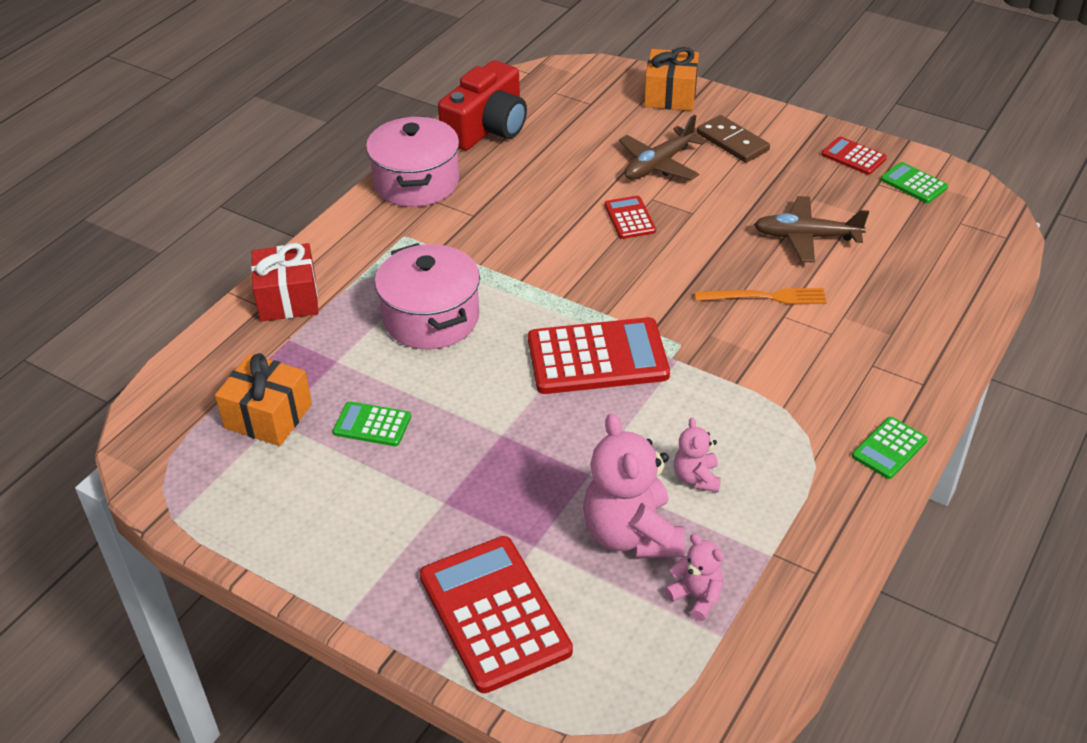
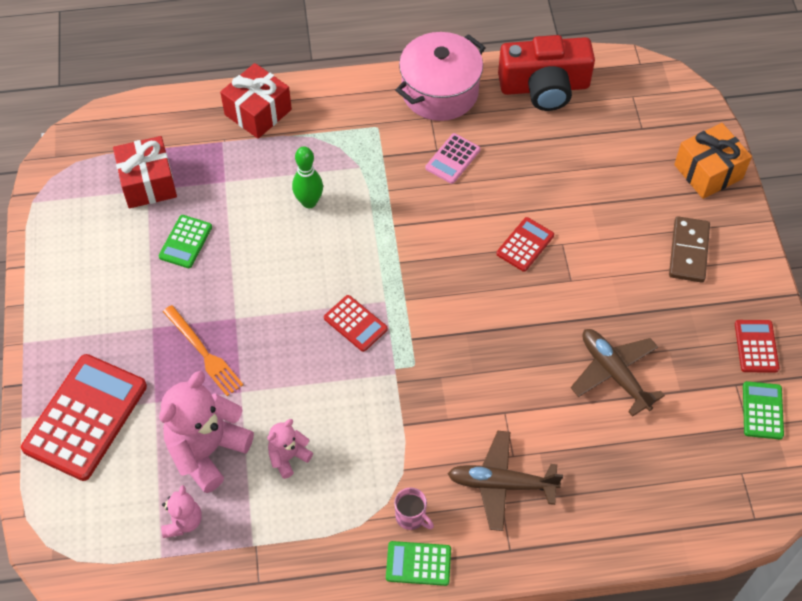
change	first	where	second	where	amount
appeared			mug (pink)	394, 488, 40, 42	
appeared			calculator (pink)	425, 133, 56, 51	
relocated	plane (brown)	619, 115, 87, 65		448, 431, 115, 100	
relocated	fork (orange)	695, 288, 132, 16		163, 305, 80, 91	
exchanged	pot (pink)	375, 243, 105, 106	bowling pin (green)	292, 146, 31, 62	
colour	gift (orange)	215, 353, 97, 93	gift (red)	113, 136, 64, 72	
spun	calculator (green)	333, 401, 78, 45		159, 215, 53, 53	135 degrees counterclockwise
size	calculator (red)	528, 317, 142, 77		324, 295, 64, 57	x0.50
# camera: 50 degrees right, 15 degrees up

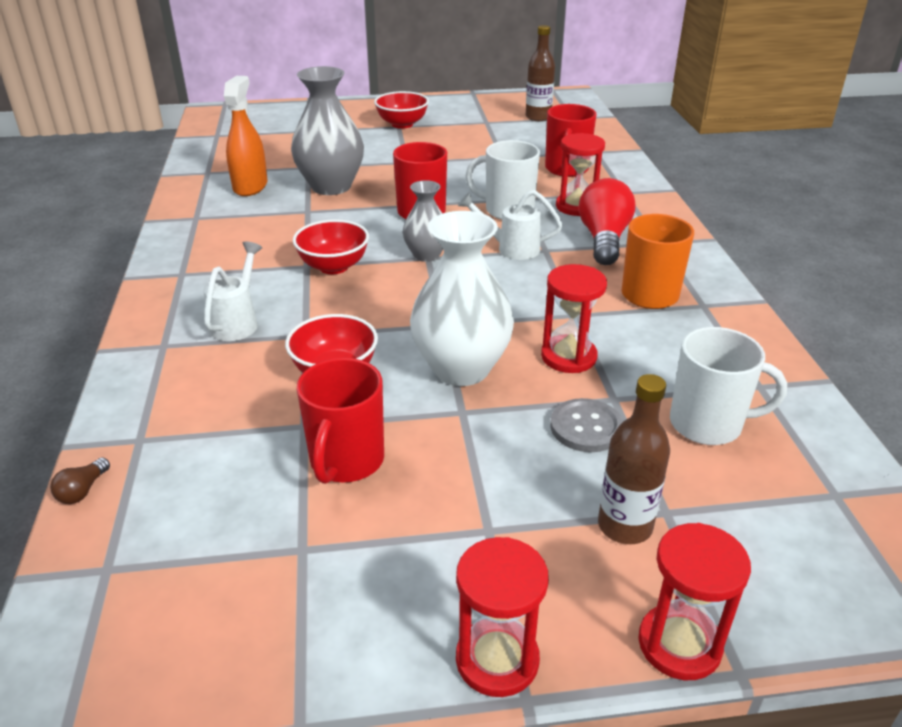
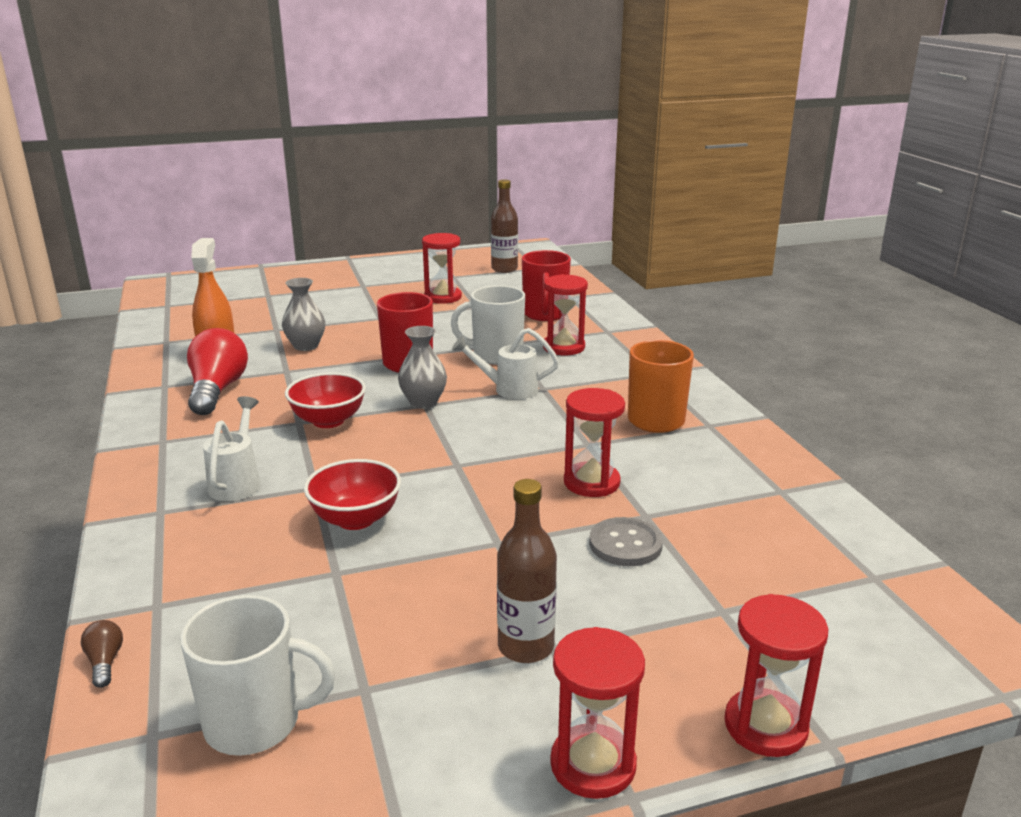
change	first	where	second	where	amount
missing	mug (red)	297, 358, 87, 126			
missing	bowl (red)	374, 91, 55, 38			
missing	vase (white)	410, 211, 104, 175			
appeared			hourglass (red)	422, 233, 40, 71	
relocated	light bulb (red)	579, 178, 57, 87		187, 328, 61, 87	
relocated	bottle (brown)	598, 374, 72, 170		497, 479, 60, 184	
relocated	mug (white)	670, 327, 117, 118		180, 595, 156, 161	
spun	light bulb (brown)	50, 458, 60, 46		81, 620, 42, 68	150 degrees clockwise
size	vase (grey)	291, 66, 73, 129		282, 278, 43, 73	x0.57
# camera: 10 degrees left, 10 degrees down

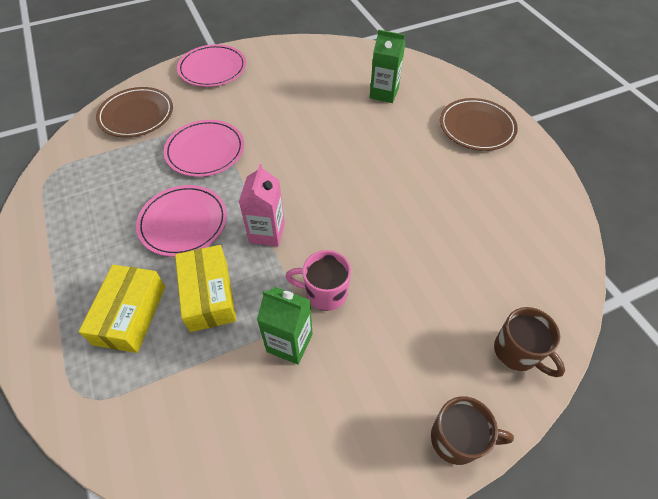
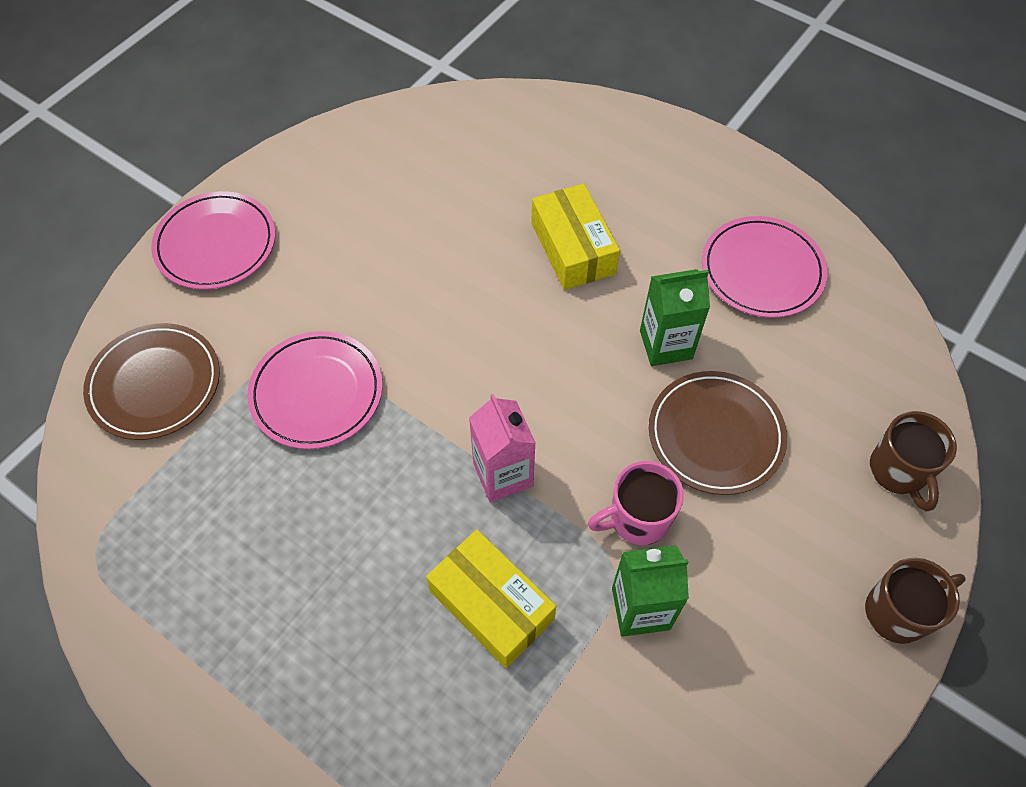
change	first	where	second	where	amount
relocated	box (yellow)	79, 265, 86, 88		531, 183, 89, 107	
relocated	plate (pink)	136, 185, 91, 72		702, 216, 126, 102	
relocated	carton (green)	370, 30, 36, 73		640, 269, 70, 97	
relocated	plate (brown)	440, 98, 78, 53		649, 371, 138, 124	
spun	mug (brown)	494, 307, 71, 70		870, 411, 87, 100	60 degrees clockwise
# camera: 30 degrees left, 5 degrees up

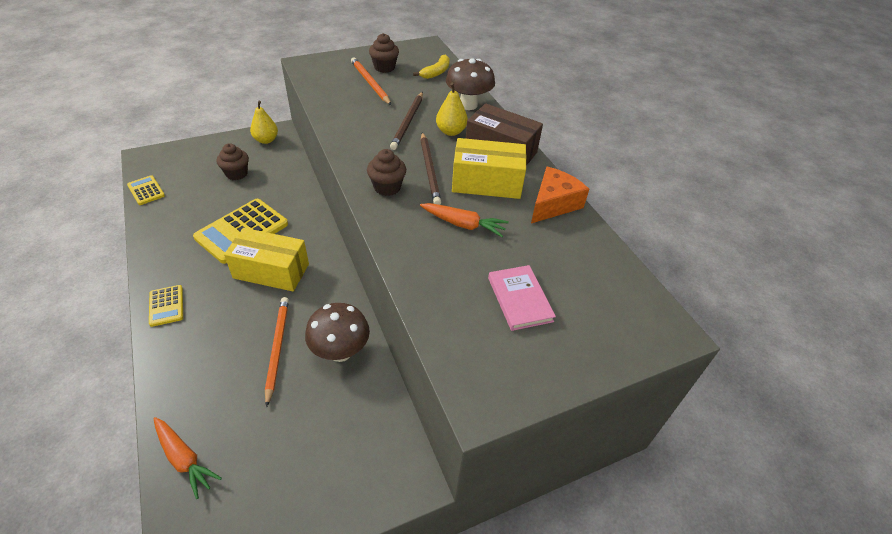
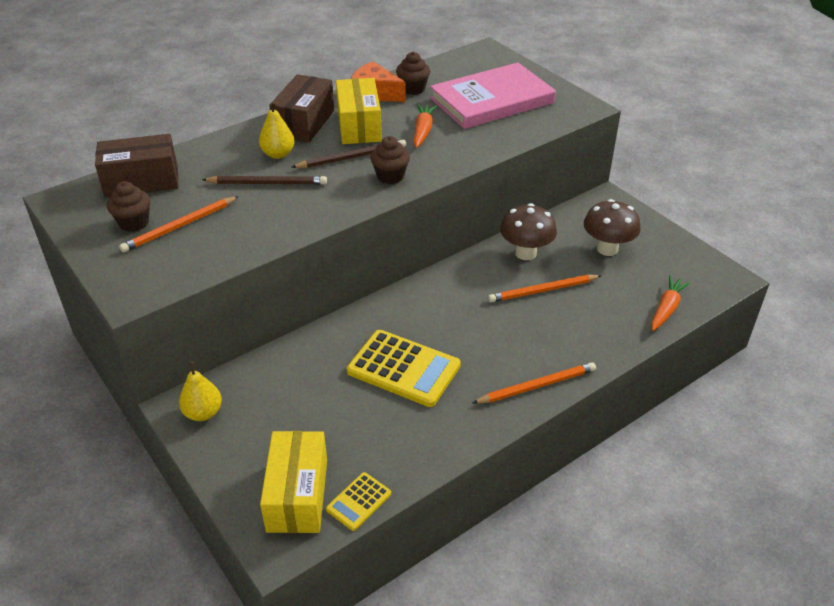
change	first	where	second	where	amount
relocated	cupcake (brown)	217, 143, 32, 37		396, 52, 34, 43	
relocated	box (yellow)	224, 228, 85, 63		260, 431, 67, 102	
relocated	mushroom (brown)	446, 59, 49, 51		584, 199, 57, 57	
exchanged	calculator (yellow)	149, 285, 34, 42	pencil (orange)	473, 362, 123, 42	
exchanged	banana (yellow)	413, 55, 37, 24	box (brown)	95, 134, 83, 63	
size	book (pink)	488, 265, 68, 66		430, 62, 126, 67	x2.02
# camera: 100 degrees left, 5 degrees down

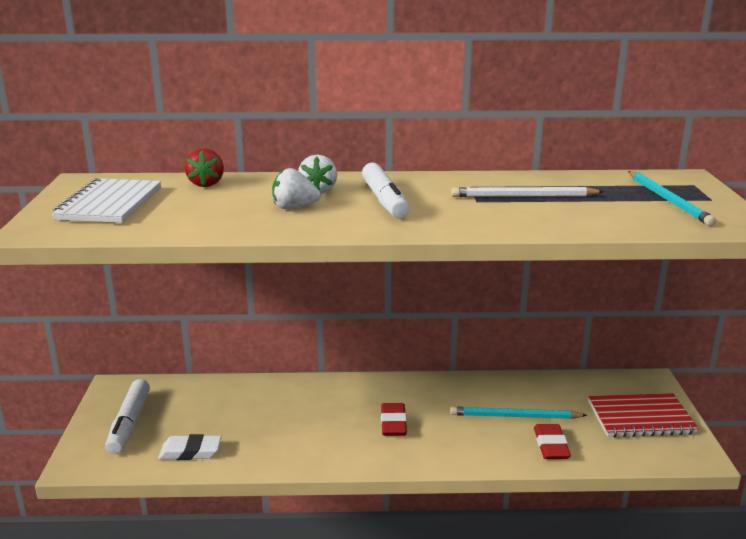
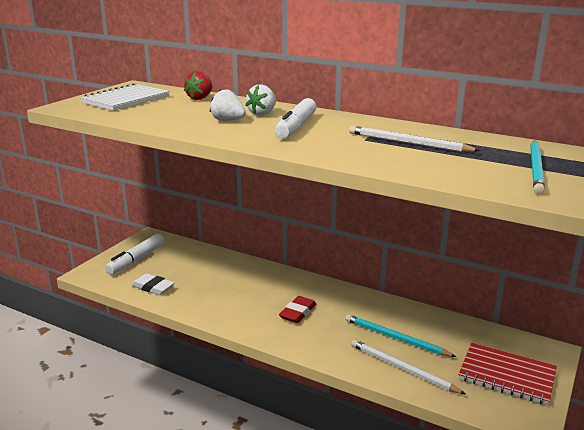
change	first	where	second	where	amount
exchanged	eraser (red)	534, 424, 37, 35	pencil (white)	351, 339, 114, 55	
# camera: 30 degrees right, 0 degrees up

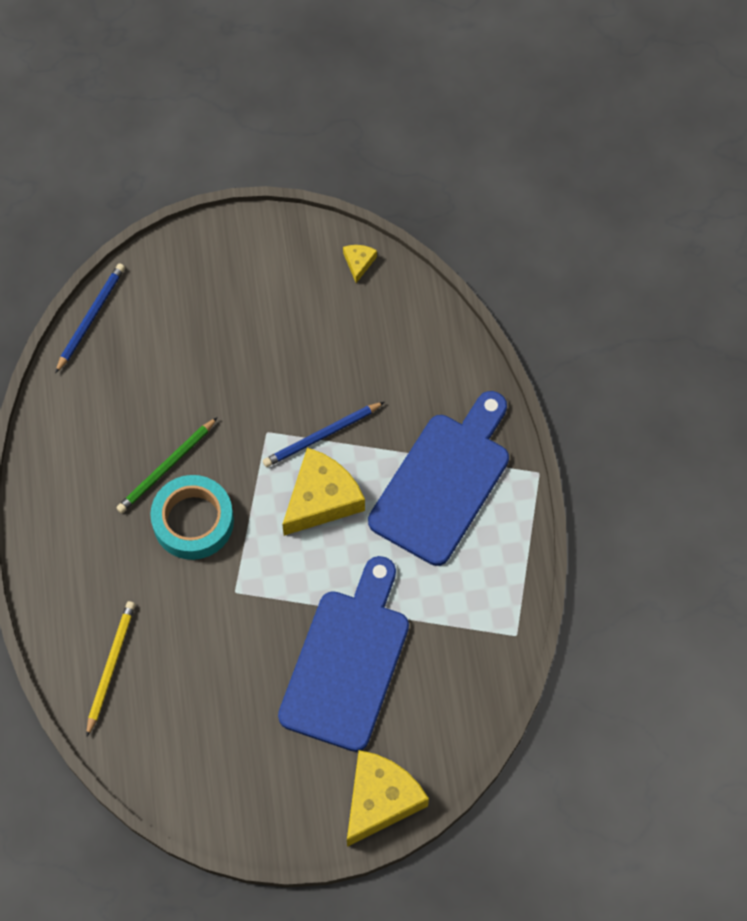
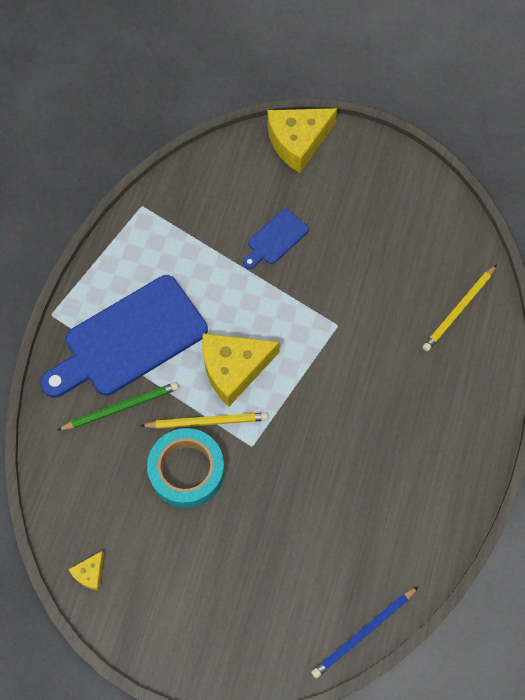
change	first	where	second	where	amount
relocated	pencil (green)	117, 417, 101, 96		57, 382, 122, 49	
relocated	tape (turquoise)	150, 475, 84, 85		147, 428, 78, 80	
colour	pencil (blue)	263, 402, 121, 65	pencil (yellow)	140, 412, 128, 17	
size	cutting board (blue)	278, 556, 131, 196		243, 209, 66, 60	x0.47
# camera: 155 degrees left, 0 degrees up

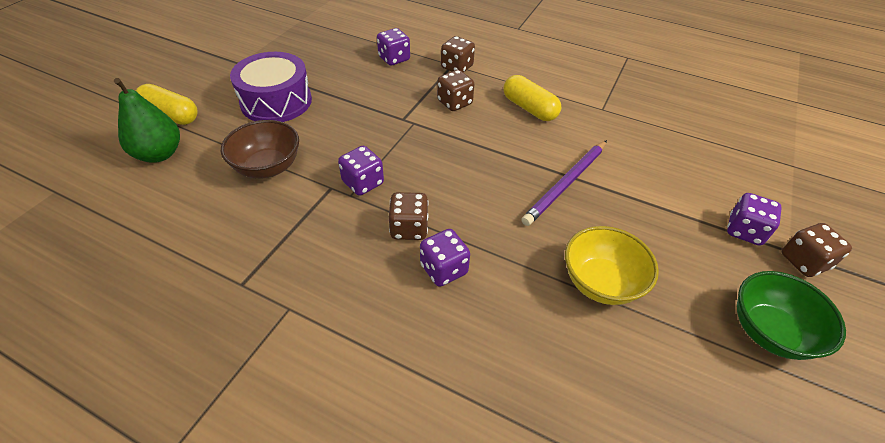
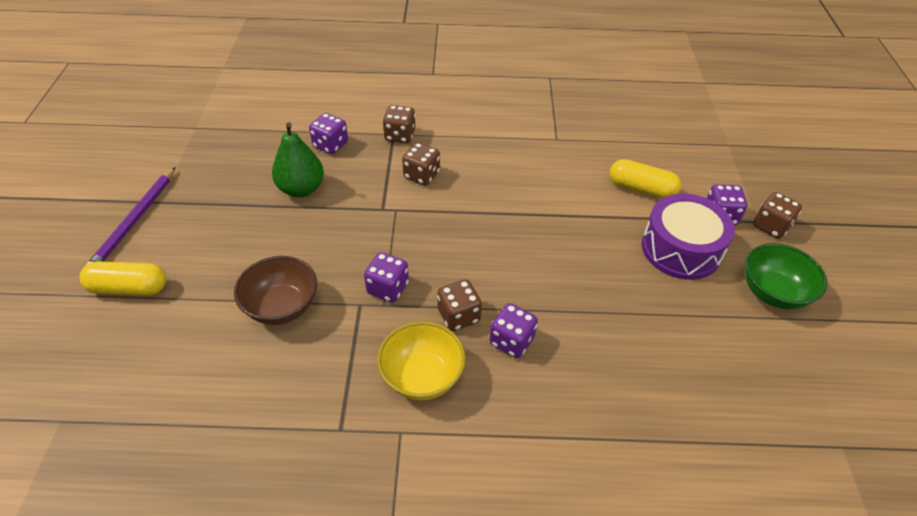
change	first	where	second	where	amount
relocated	pear (green)	114, 78, 66, 85		272, 122, 52, 75	
relocated	drum (purple)	230, 52, 82, 70		642, 194, 93, 86	
relocated	capsule (yellow)	504, 75, 57, 46		609, 159, 72, 40	
relocated	pencil (purple)	521, 140, 86, 86		85, 167, 90, 99	
relocated	bowl (yellow)	565, 226, 94, 79		377, 321, 89, 79	
# camera: 25 degrees left, 0 degrees up

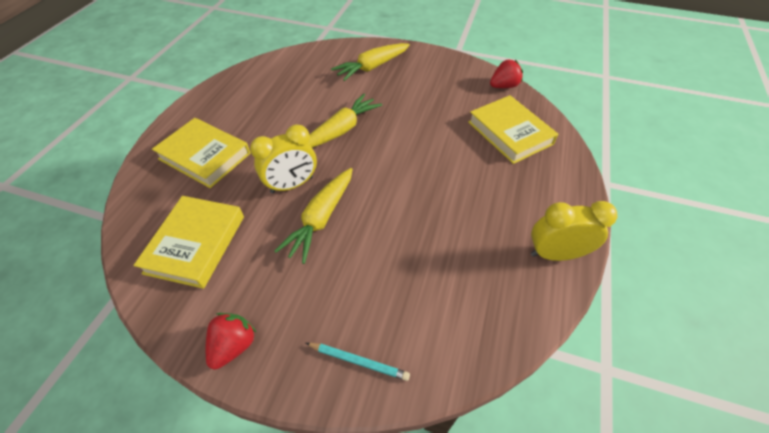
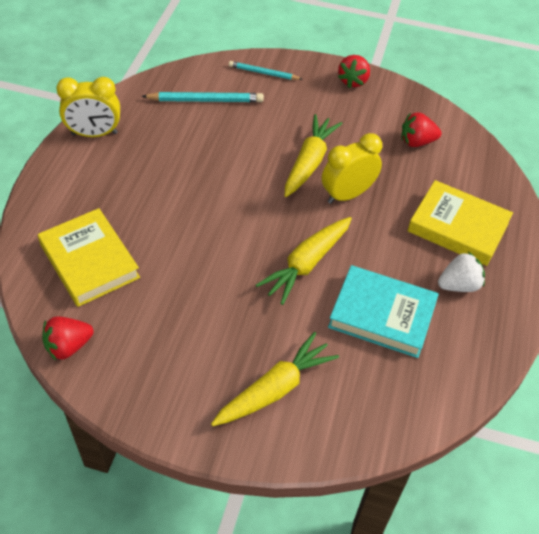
change	first	where	second	where	amount
appeared			pencil (turquoise)	141, 92, 123, 10	
appeared			book (turquoise)	328, 265, 111, 93	
appeared			strawberry (white)	438, 252, 47, 40	
exchanged	book (yellow)	133, 196, 111, 93	strawberry (red)	401, 112, 41, 35	
# camera: 175 degrees right, 0 degrees up

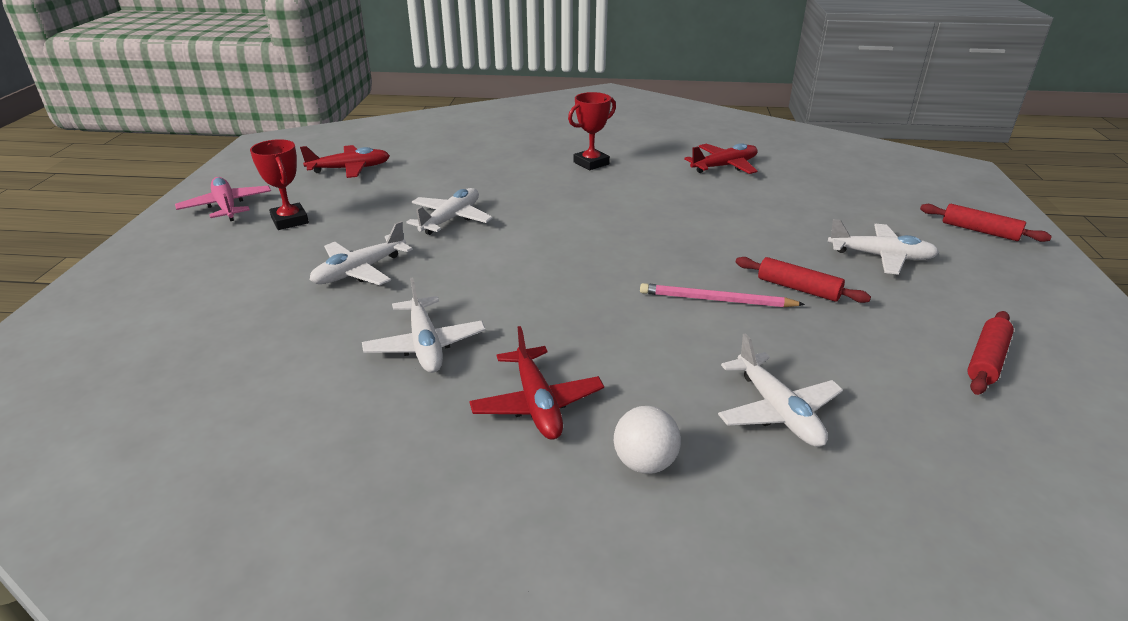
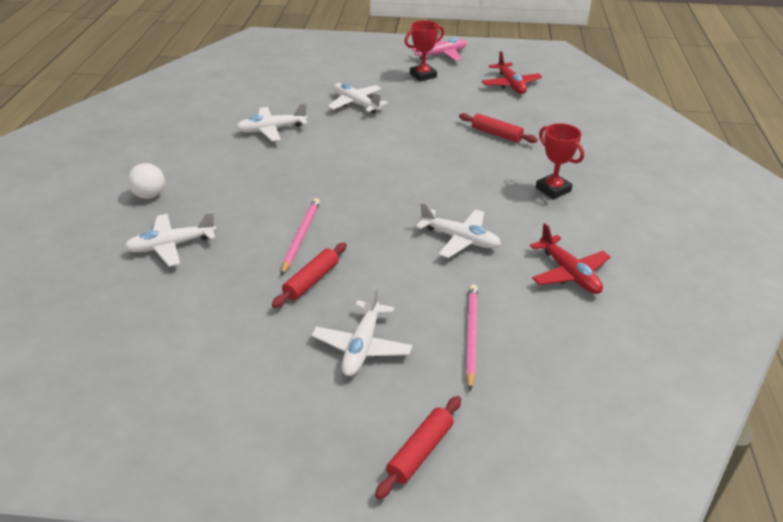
change	first	where	second	where	amount
missing	plane (red)	469, 326, 135, 114			
appeared			pencil (pink)	466, 284, 12, 107	
relocated	plane (white)	407, 188, 86, 47		416, 202, 85, 56	
relocated	rolling pin (red)	967, 311, 47, 84		459, 113, 79, 30	
# camera: 90 degrees right, 5 degrees up

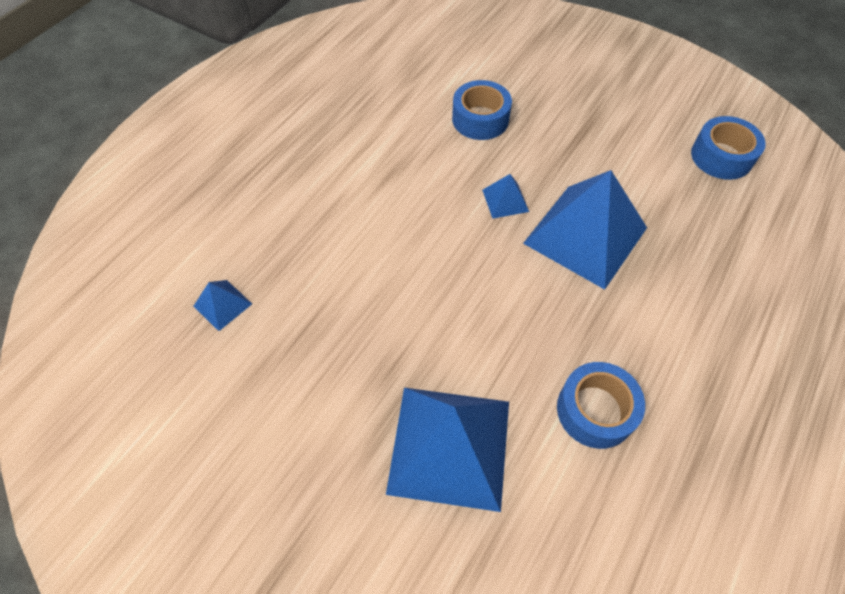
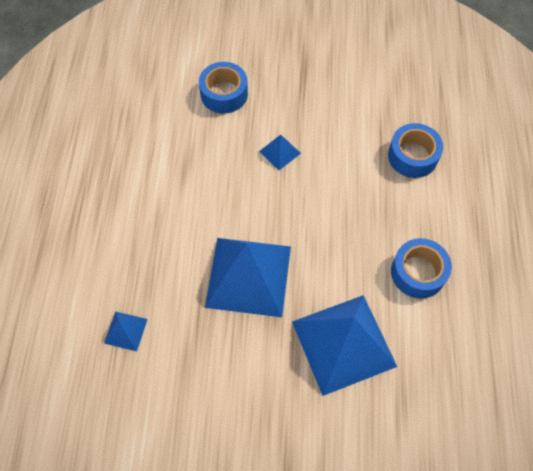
change	first	where	second	where	amount
relocated	pyramid (blue)	523, 170, 124, 120		205, 238, 86, 79	
relocated	tape (blue)	691, 116, 75, 64		388, 123, 55, 55	
# camera: 30 degrees left, 5 degrees up

